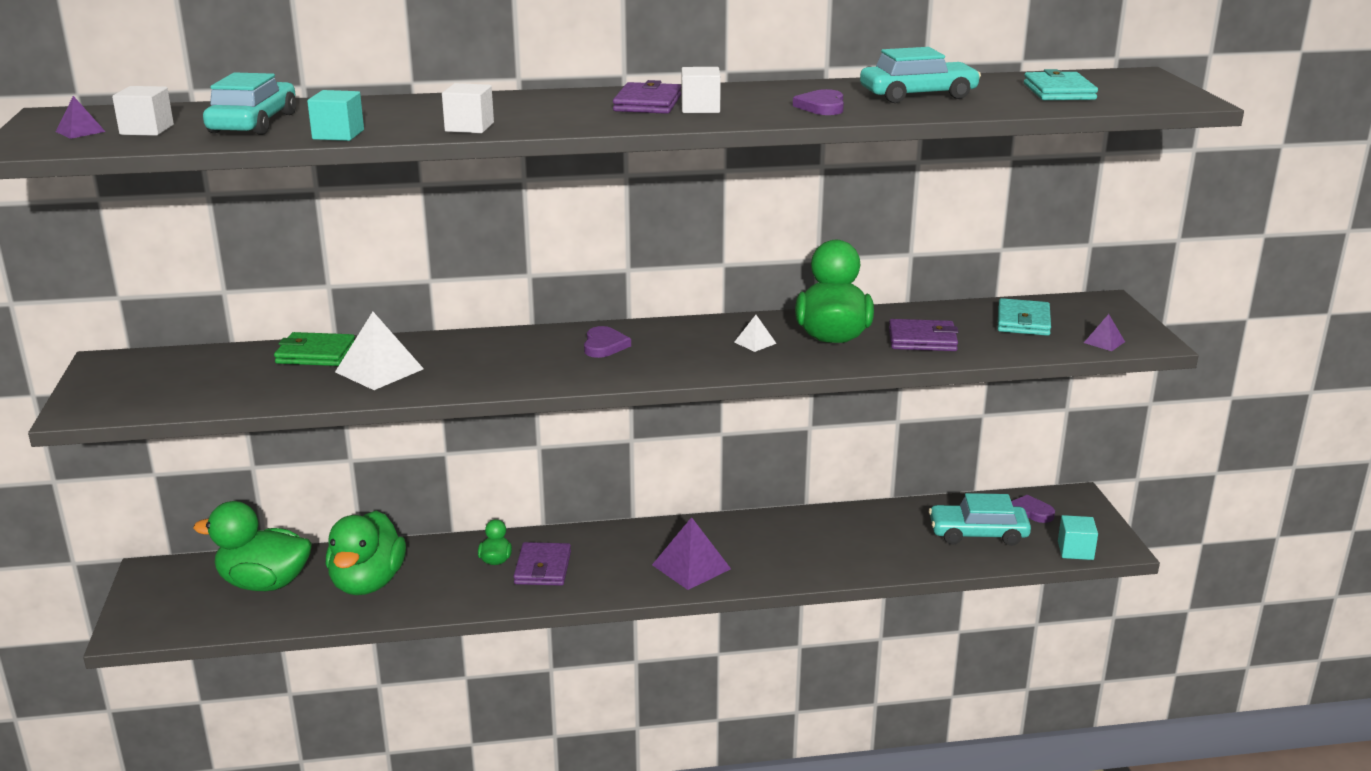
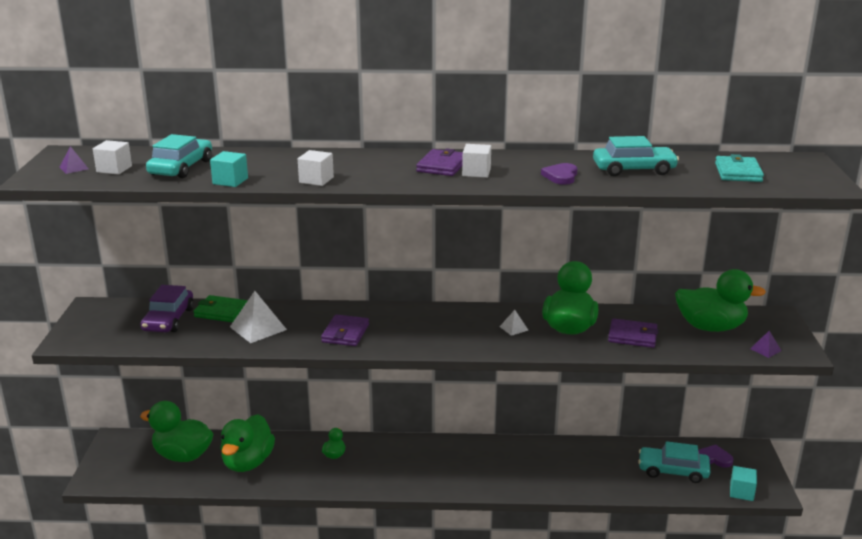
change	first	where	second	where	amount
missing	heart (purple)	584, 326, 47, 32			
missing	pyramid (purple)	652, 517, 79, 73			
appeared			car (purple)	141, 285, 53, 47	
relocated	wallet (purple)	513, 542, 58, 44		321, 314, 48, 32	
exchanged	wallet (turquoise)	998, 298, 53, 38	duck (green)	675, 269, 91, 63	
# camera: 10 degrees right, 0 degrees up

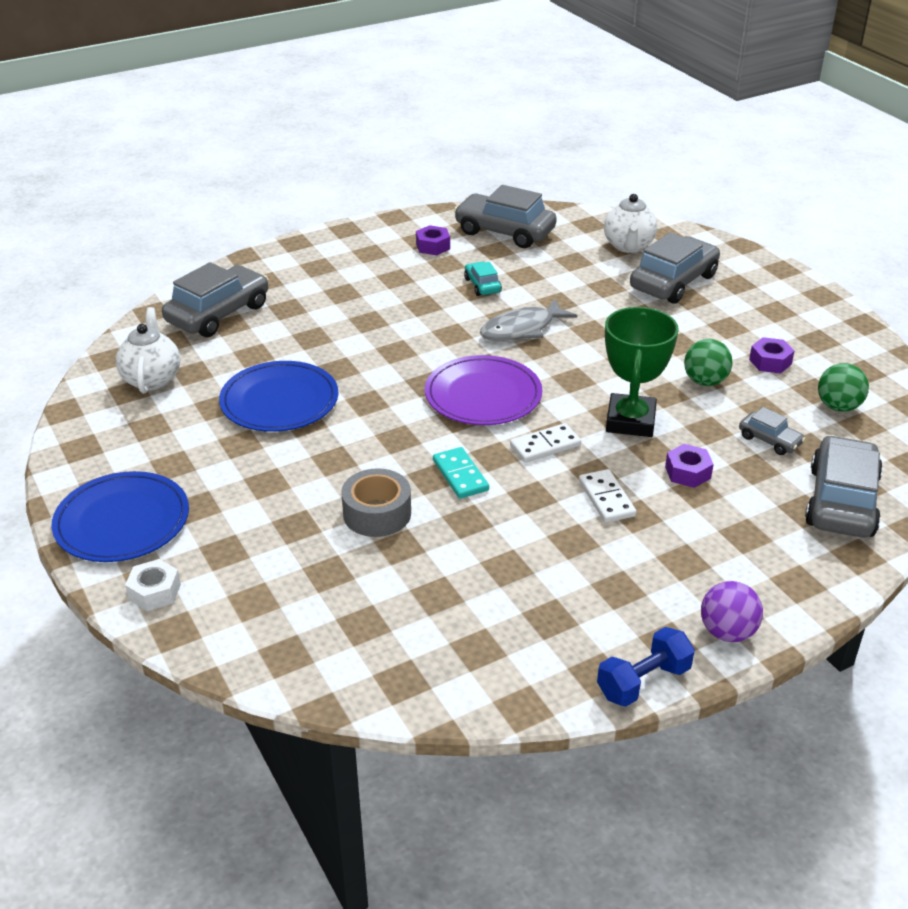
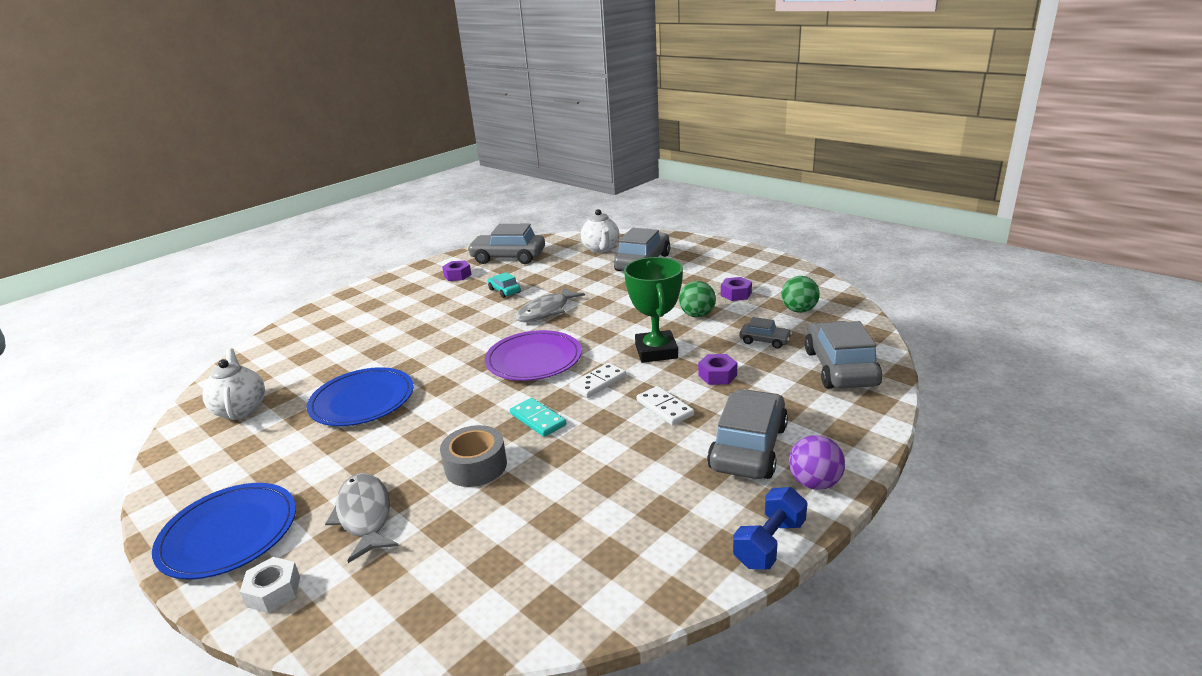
change	first	where	second	where	amount
appeared			fish (grey)	325, 473, 74, 90	
relocated	car (grey)	162, 262, 106, 75		707, 389, 81, 90	
# camera: 15 degrees left, 10 degrees down

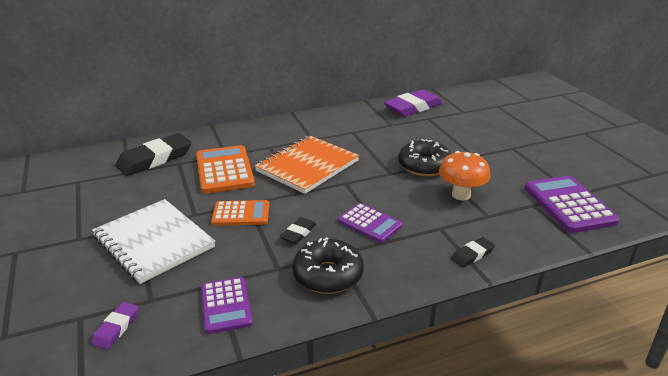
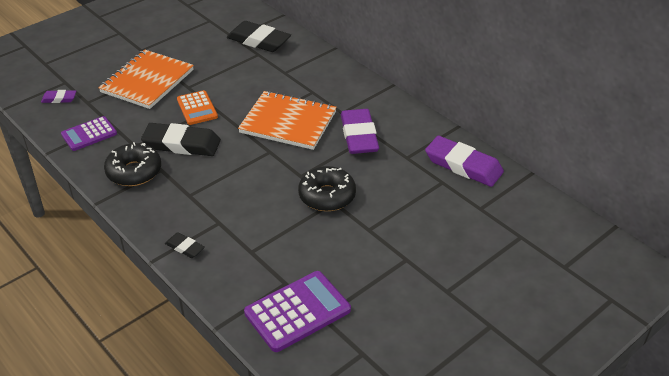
change	first	where	second	where	amount
missing	calculator (orange)	196, 145, 59, 49			
missing	calculator (purple)	338, 203, 65, 40			
missing	mushroom (orange)	439, 151, 52, 49			
appeared			eraser (purple)	341, 109, 38, 45	
colour	notebook (white)	92, 199, 123, 85	notebook (orange)	98, 50, 96, 59	
size	eraser (black)	280, 217, 36, 27		141, 123, 80, 33	x2.03
# camera: 70 degrees right, 10 degrees up

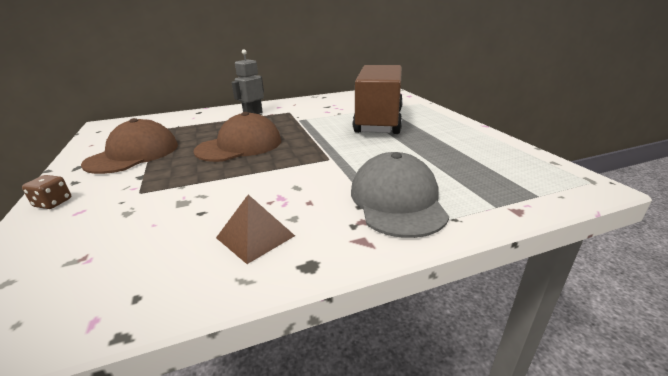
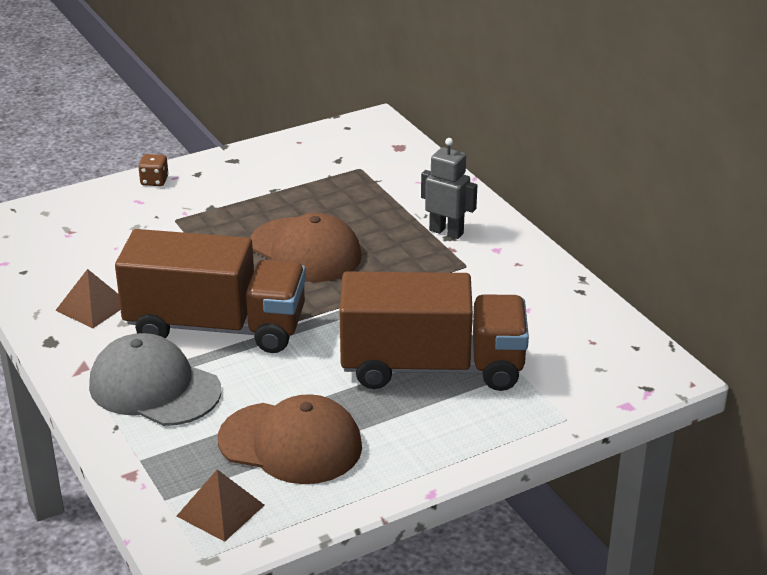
change	first	where	second	where	amount
appeared			truck (brown)	115, 229, 191, 124	
appeared			pyramid (brown)	177, 469, 88, 73	
relocated	cap (brown)	81, 118, 97, 56		218, 394, 144, 90	
spun	cap (grey)	351, 152, 98, 86		89, 333, 133, 93	135 degrees counterclockwise
# camera: 80 degrees right, 5 degrees up

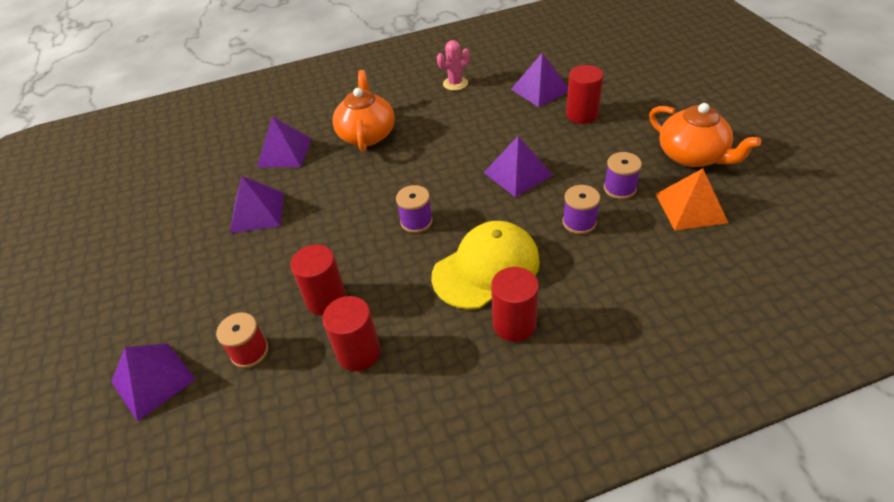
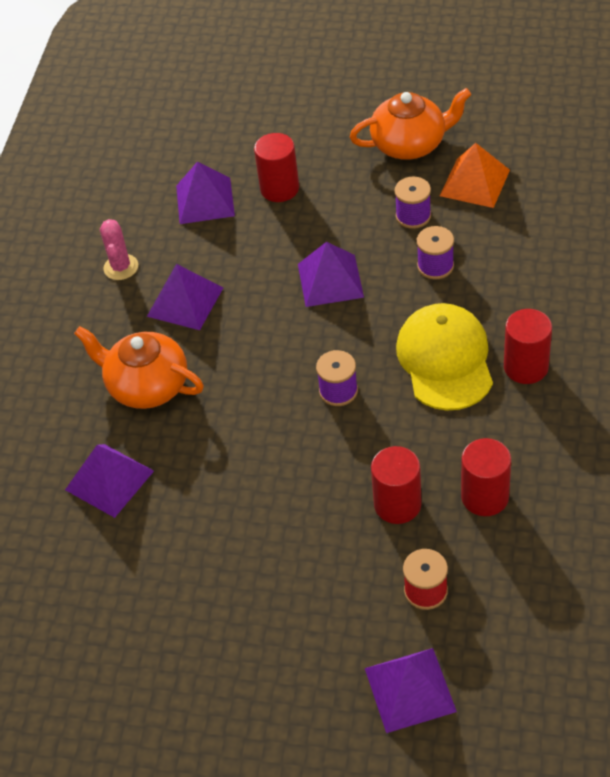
change	first	where	second	where	amount
relocated	pyramid (purple)	230, 176, 54, 57		147, 264, 76, 66	
# camera: 60 degrees left, 5 degrees up

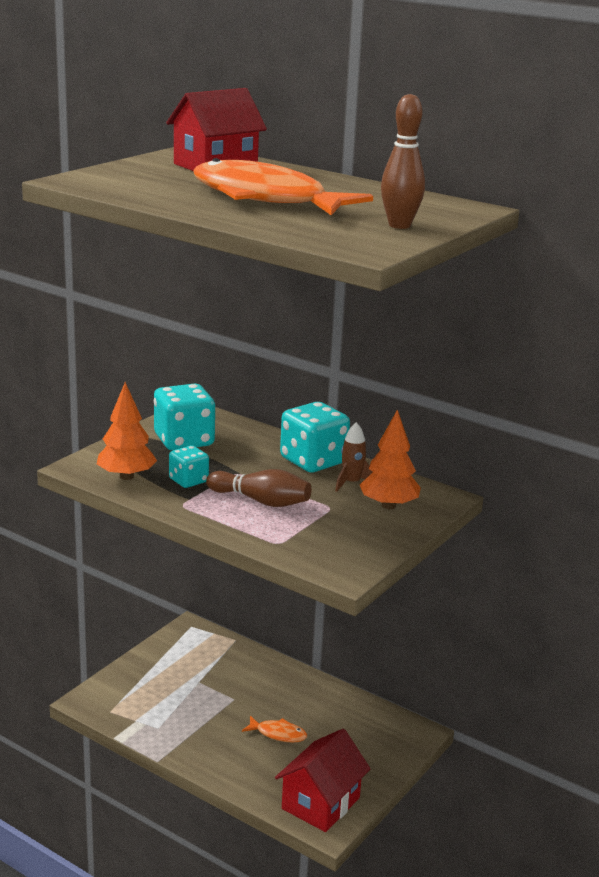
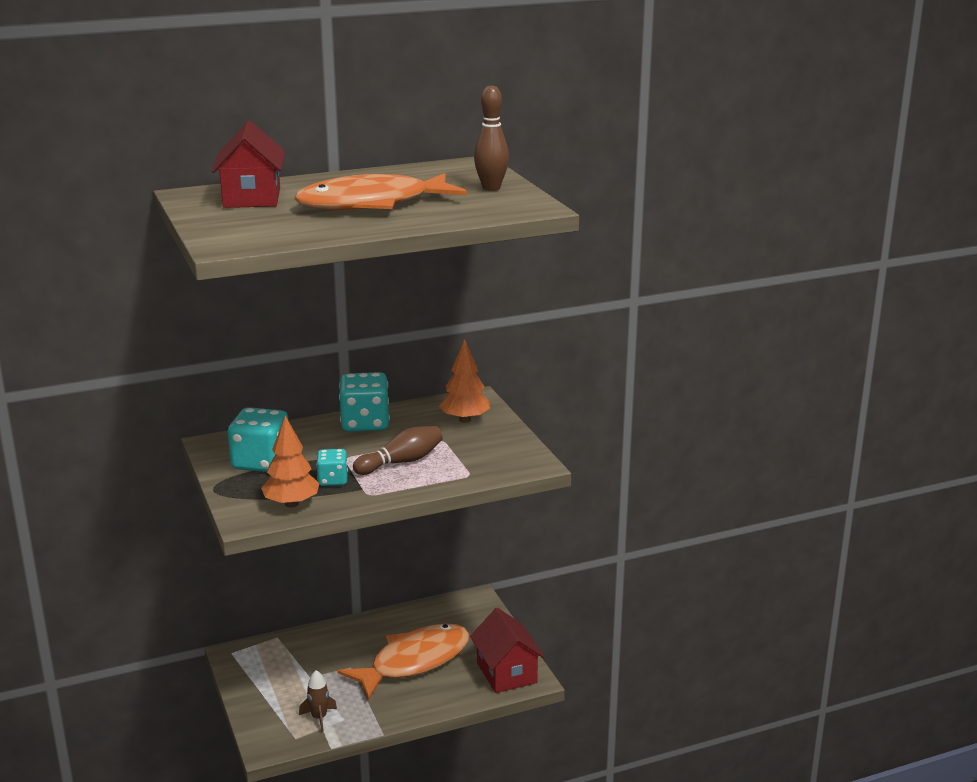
change	first	where	second	where	amount
relocated	rocket (brown)	335, 422, 38, 70		299, 670, 38, 62	
size	fish (orange)	242, 716, 65, 27		337, 623, 132, 77	x2.42
# camera: 55 degrees left, 0 degrees up

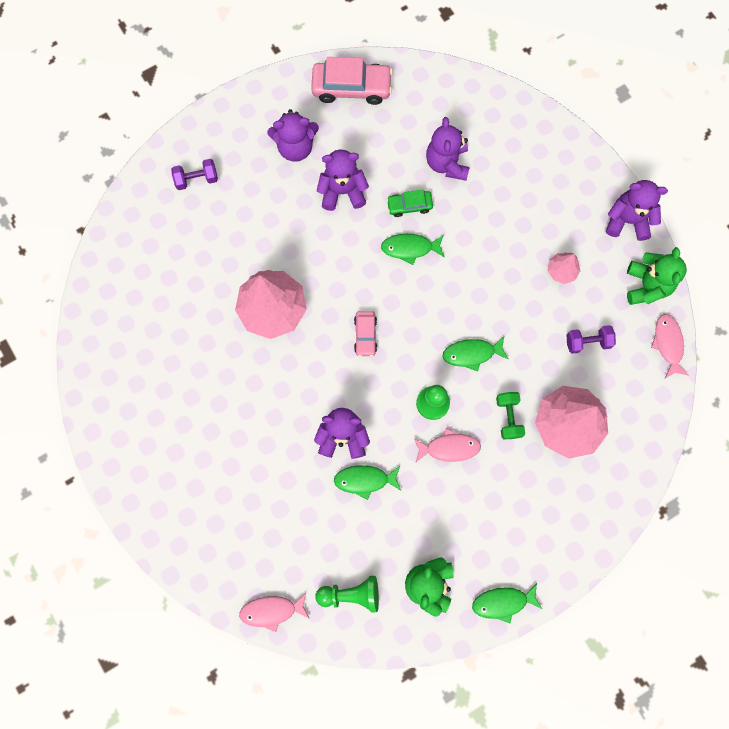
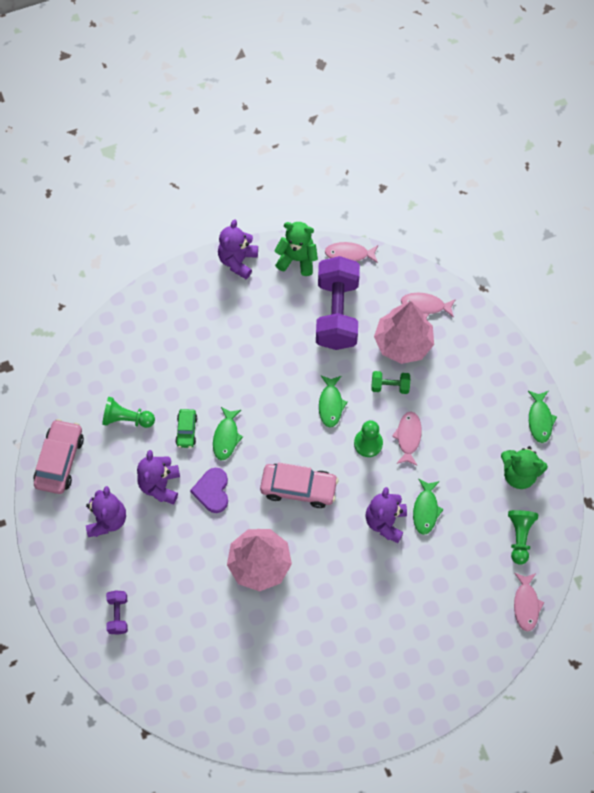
change	first	where	second	where	amount
missing	teddy bear (purple)	426, 117, 44, 64			
missing	tree (pink)	548, 252, 32, 32			
appeared			pawn (green)	102, 397, 53, 31	
appeared			heart (purple)	190, 468, 38, 45	
appeared			fish (pink)	401, 293, 55, 25	
size	car (pink)	354, 311, 23, 46		260, 463, 78, 45	x1.81
size	dumbbell (purple)	567, 325, 49, 29		316, 256, 44, 94	x2.28
# camera: 80 degrees left, 10 degrees down

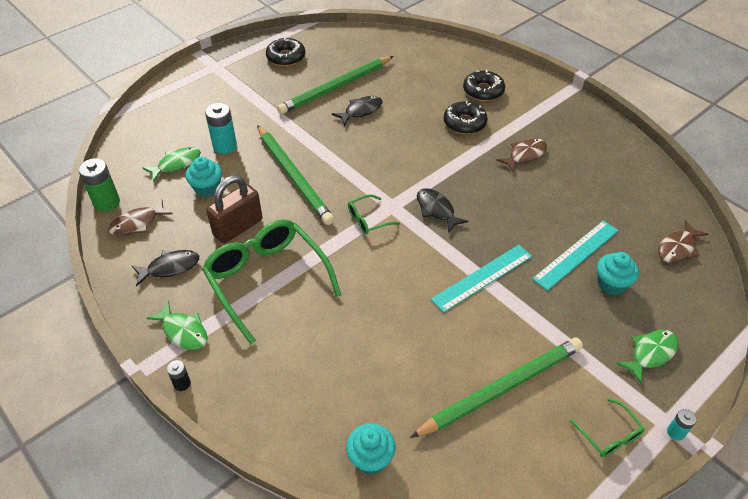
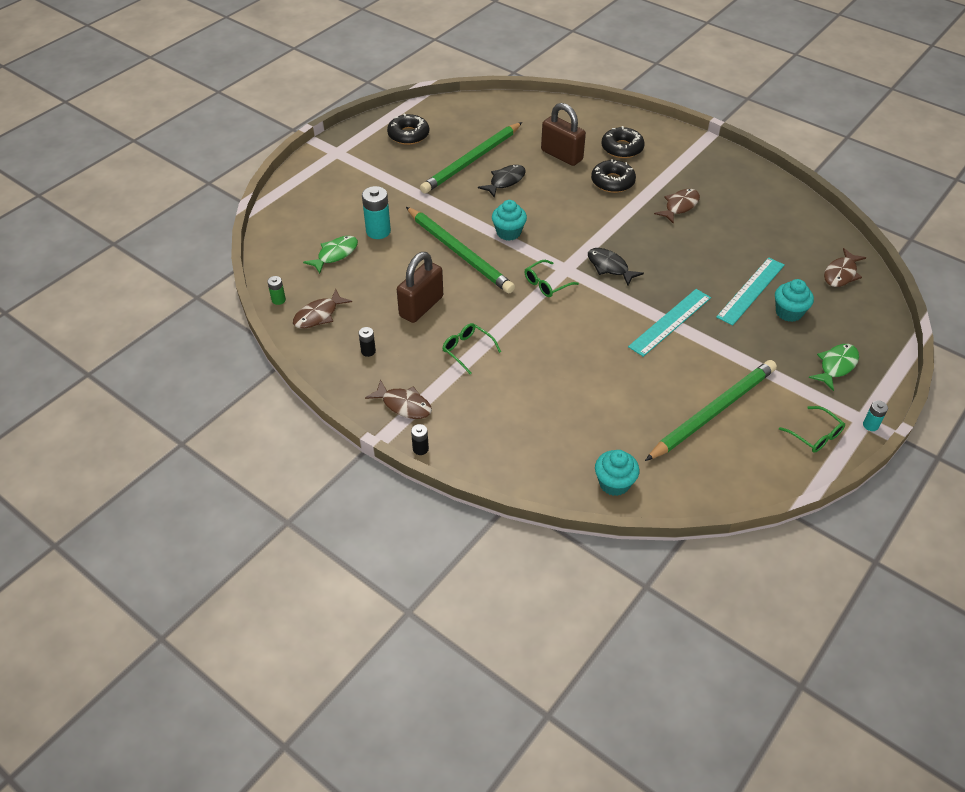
change	first	where	second	where	amount
appeared			padlock (brown)	541, 103, 45, 63	
relocated	cupcake (turquoise)	185, 157, 37, 40		492, 200, 35, 41	
exchanged	fish (black)	132, 250, 67, 37	battery (black)	359, 327, 17, 30	
colour	fish (green)	146, 300, 61, 50	fish (brown)	365, 380, 67, 39	
size	battery (green)	78, 158, 42, 54		267, 276, 19, 29	x0.53
size	glasses (green)	202, 219, 139, 125		442, 323, 59, 51	x0.44
# camera: 10 degrees left, 0 degrees up

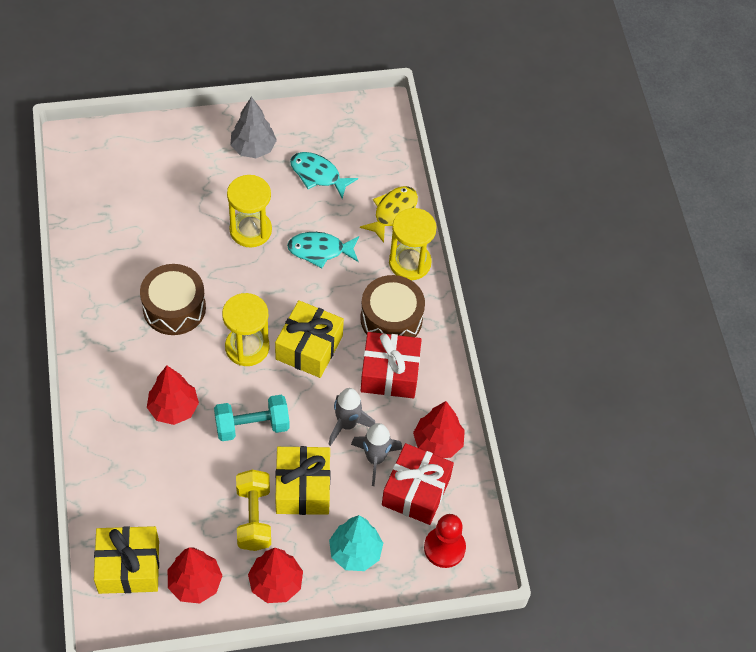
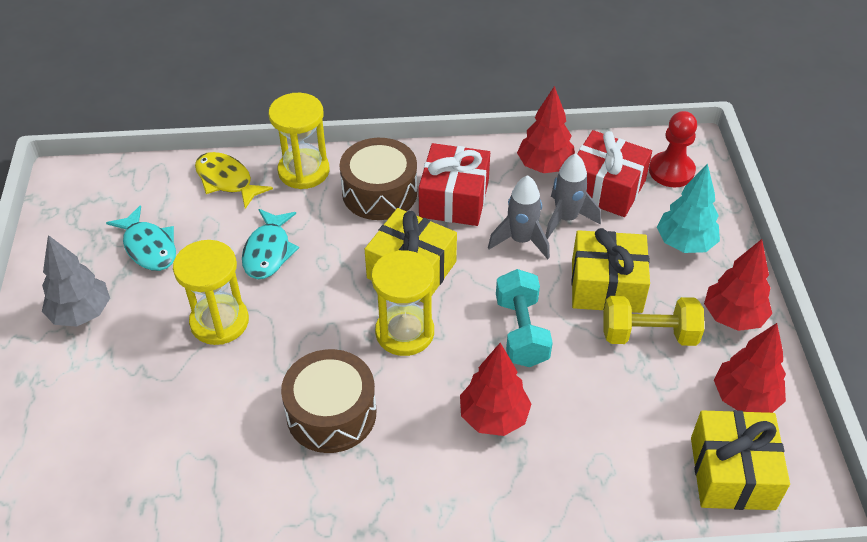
change	first	where	second	where	amount
spun	fish (turquoise)	290, 152, 68, 47		106, 206, 70, 65	75 degrees counterclockwise
# camera: 80 degrees left, 10 degrees down

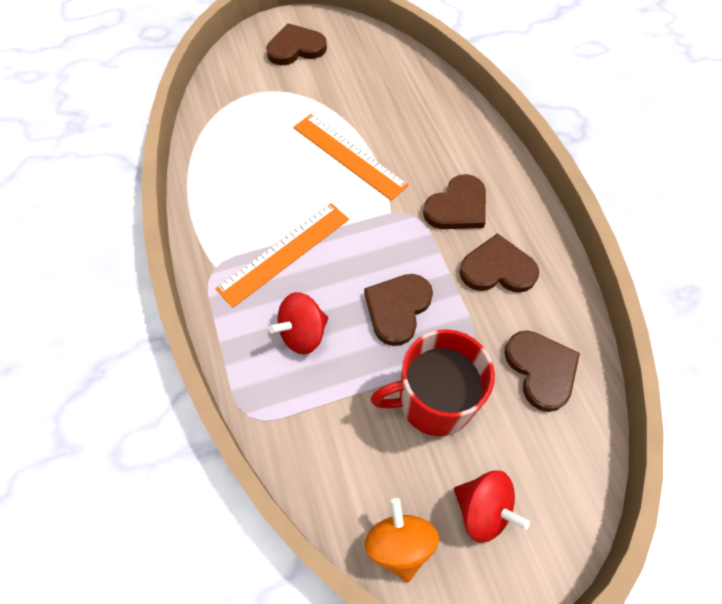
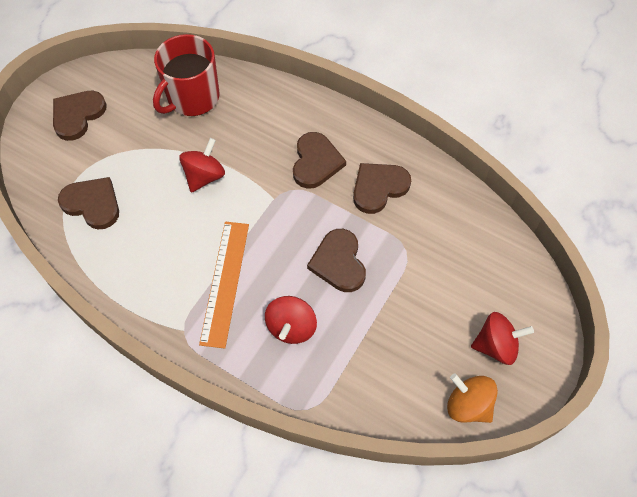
change	first	where	second	where	amount
relocated	mug (red)	371, 329, 124, 107		153, 34, 67, 82	
relocated	heart (brown)	504, 331, 76, 81		58, 177, 61, 52	
exchanged	ruler (orange)	294, 114, 115, 87	spinning top (red)	179, 138, 46, 55	
# camera: 40 degrees left, 0 degrees up

